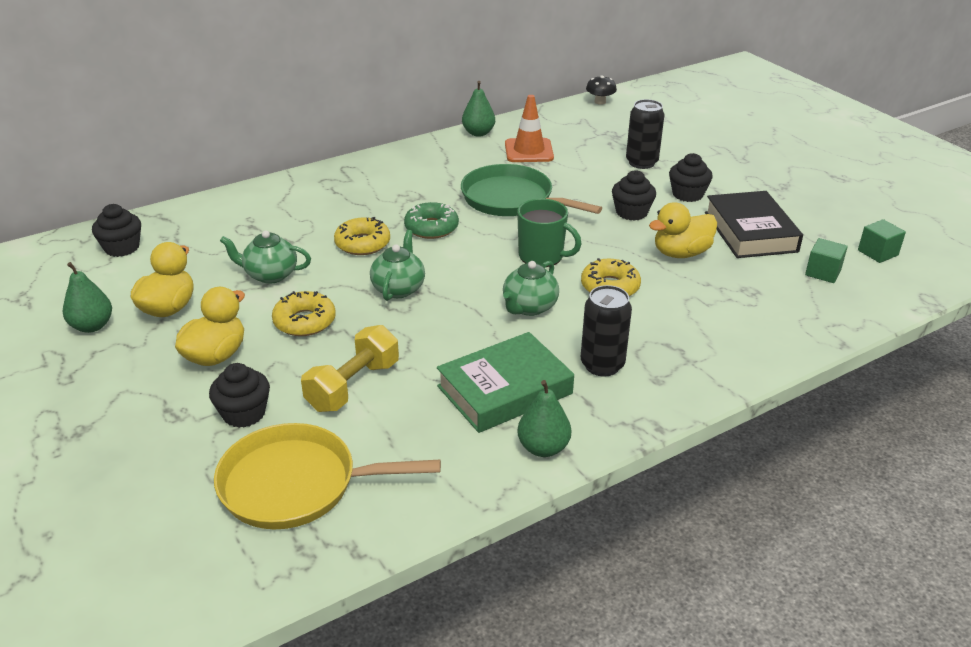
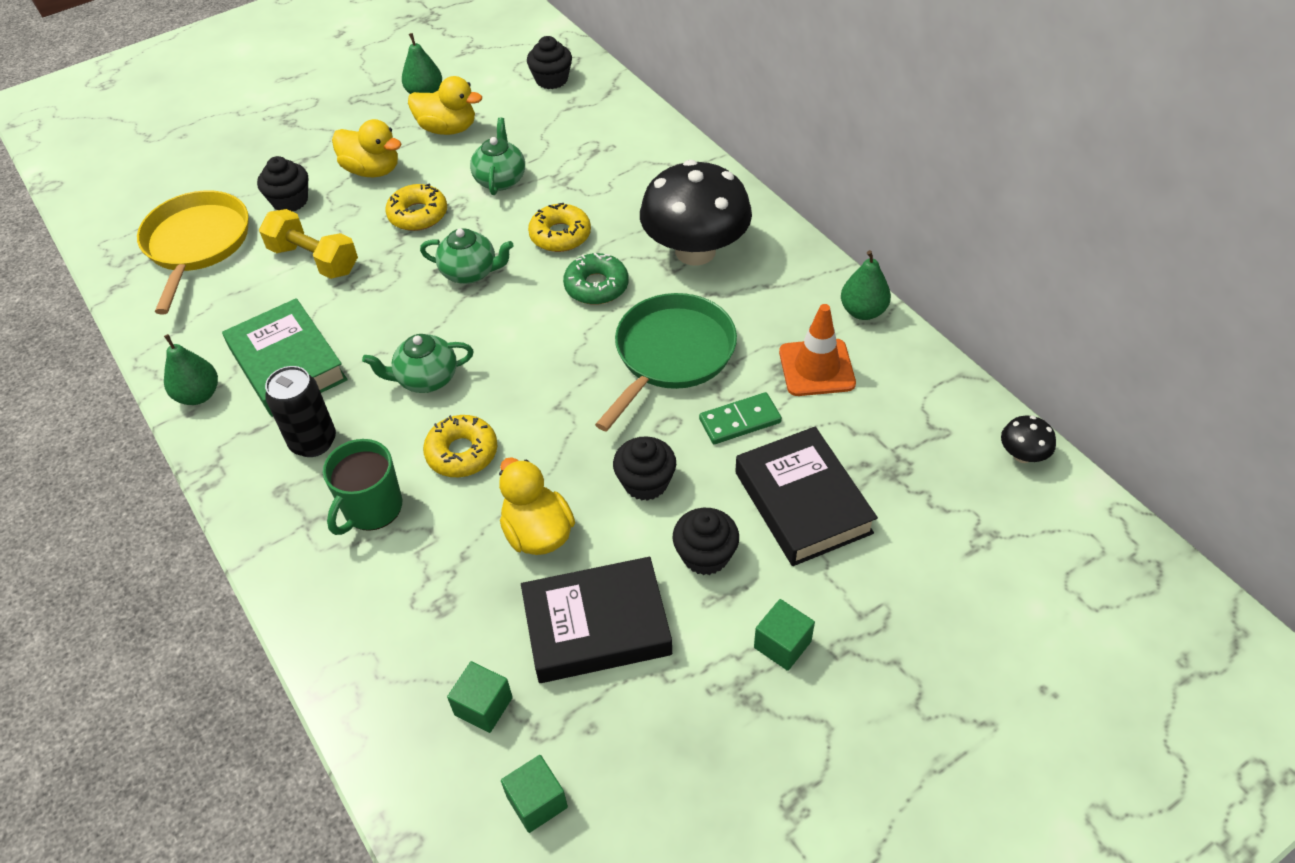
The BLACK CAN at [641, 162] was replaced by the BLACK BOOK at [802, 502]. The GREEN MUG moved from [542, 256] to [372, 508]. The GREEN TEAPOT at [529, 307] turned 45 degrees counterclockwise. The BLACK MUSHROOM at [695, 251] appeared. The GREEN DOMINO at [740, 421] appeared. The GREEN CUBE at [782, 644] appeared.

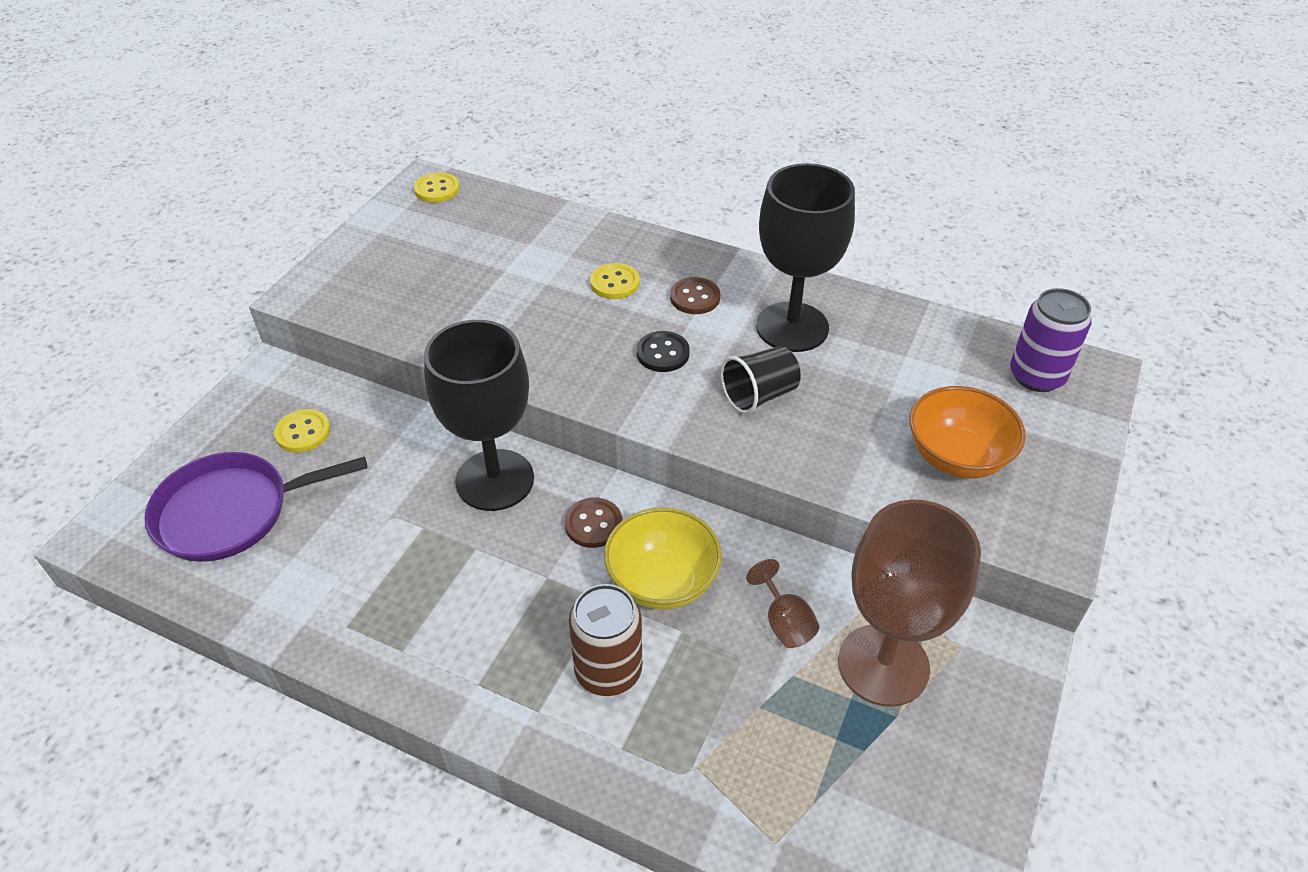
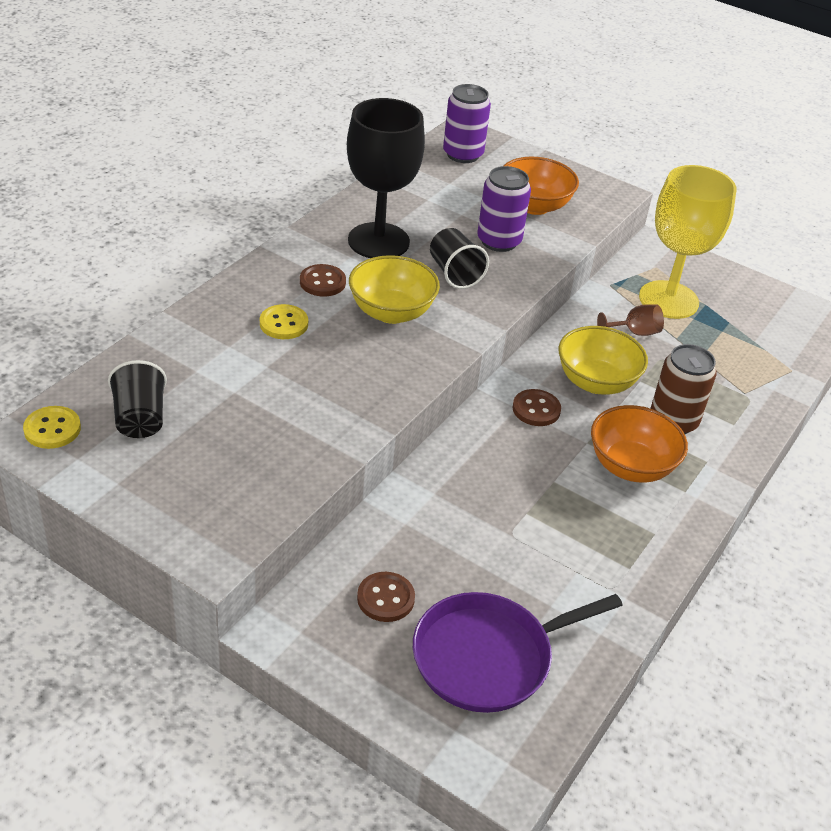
The BLACK GOBLET at [495, 480] disappeared. The BLACK BUTTON at [663, 353] was replaced by the YELLOW BOWL at [391, 312]. The YELLOW BUTTON at [303, 432] became the BROWN BUTTON at [385, 598]. The PURPLE PAN at [230, 512] turned 75 degrees clockwise. The BROWN GOBLET at [883, 665] became the YELLOW GOBLET at [668, 300]. The PURPLE CAN at [499, 241] appeared. The BLACK CUP at [140, 419] appeared. The ORANGE BOWL at [631, 466] appeared.

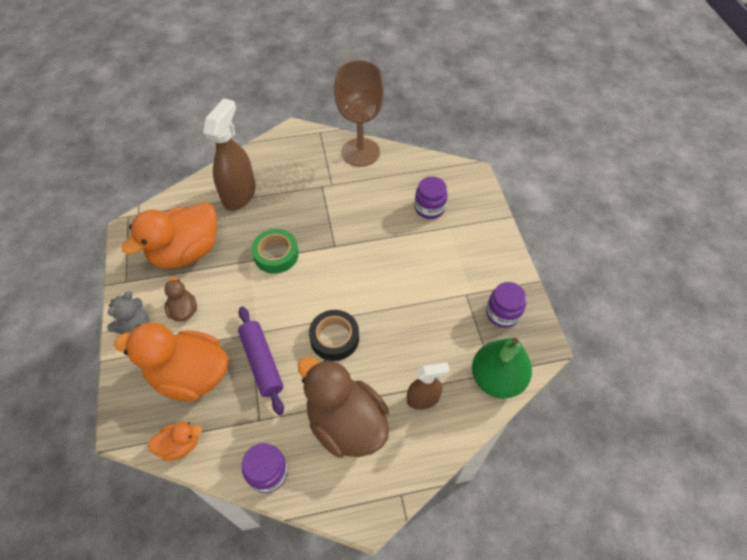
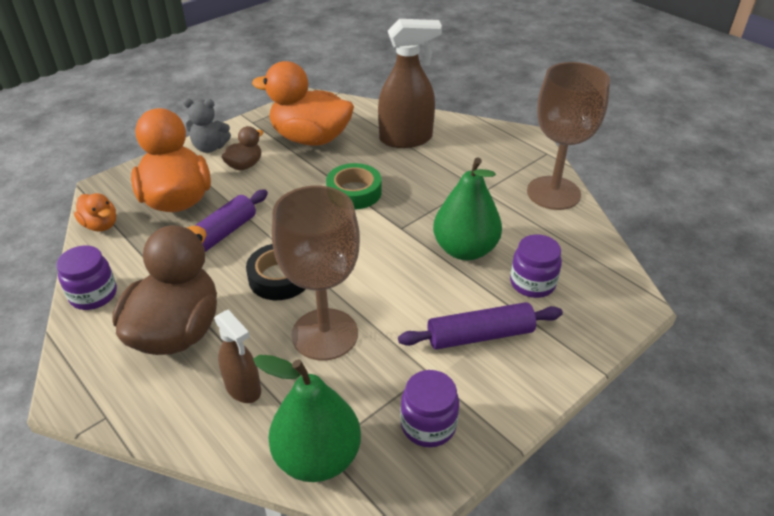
The GREEN PEAR at [465, 250] appeared. The BROWN GOBLET at [325, 334] appeared. The PURPLE ROLLING PIN at [480, 336] appeared.

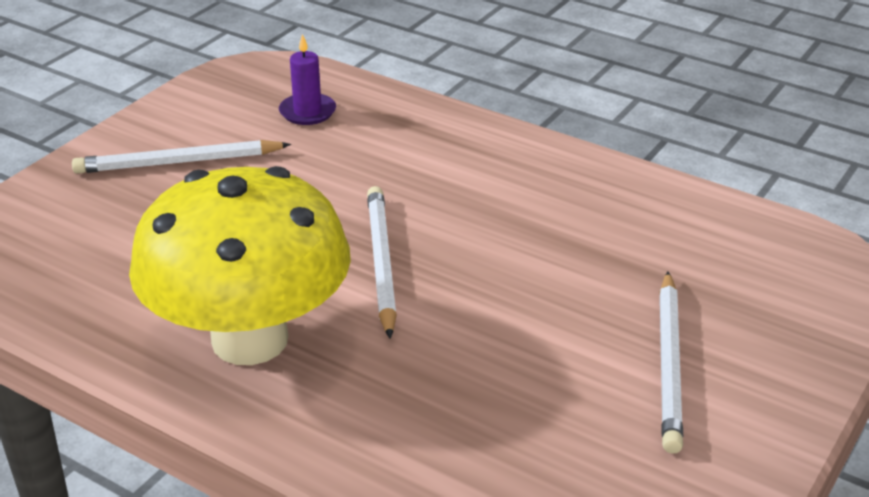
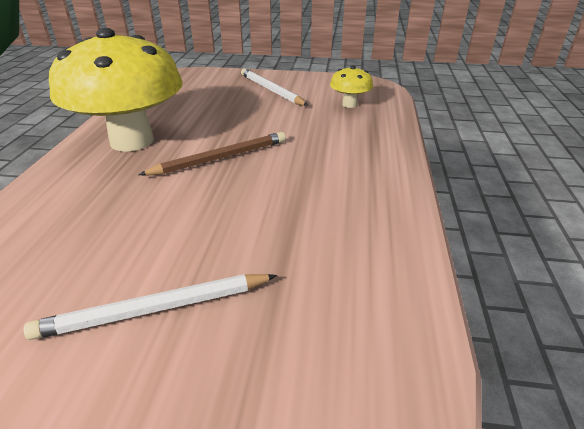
The PURPLE CANDLE at [307, 112] was replaced by the YELLOW MUSHROOM at [349, 104]. The WHITE PENCIL at [381, 263] became the BROWN PENCIL at [220, 158].

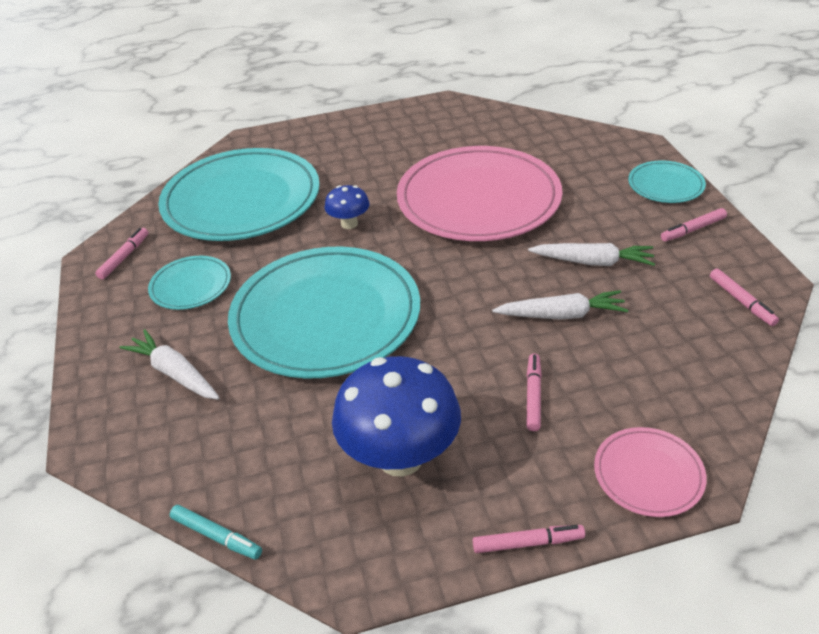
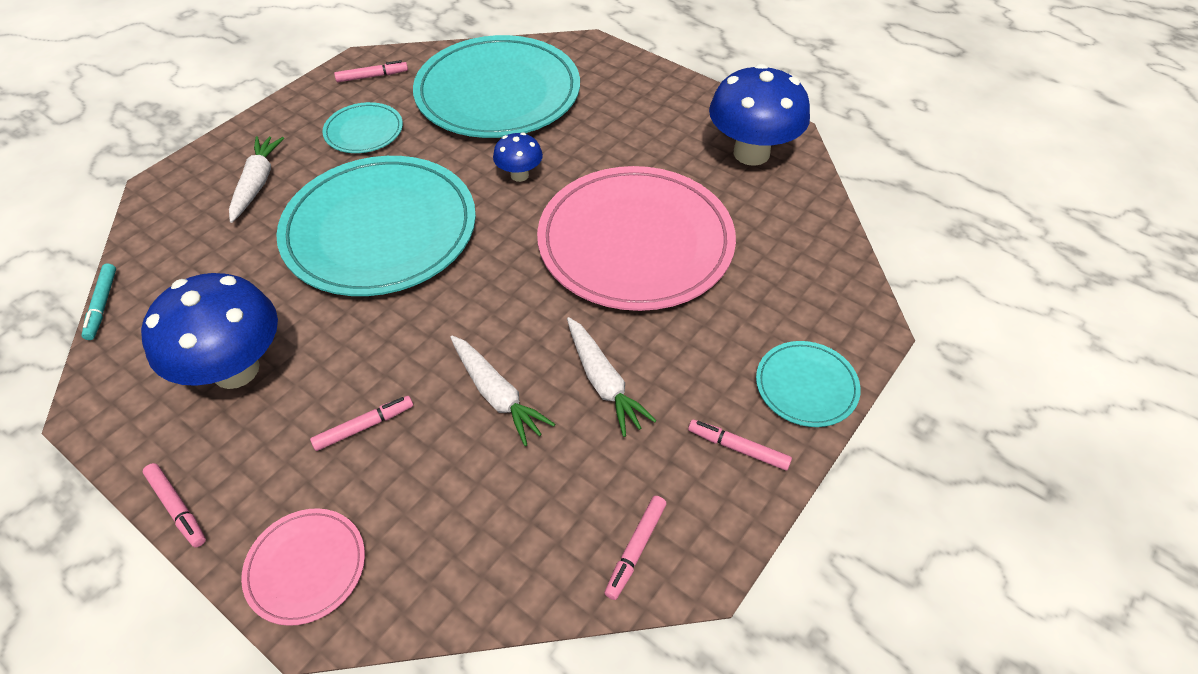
The BLUE MUSHROOM at [751, 153] appeared.

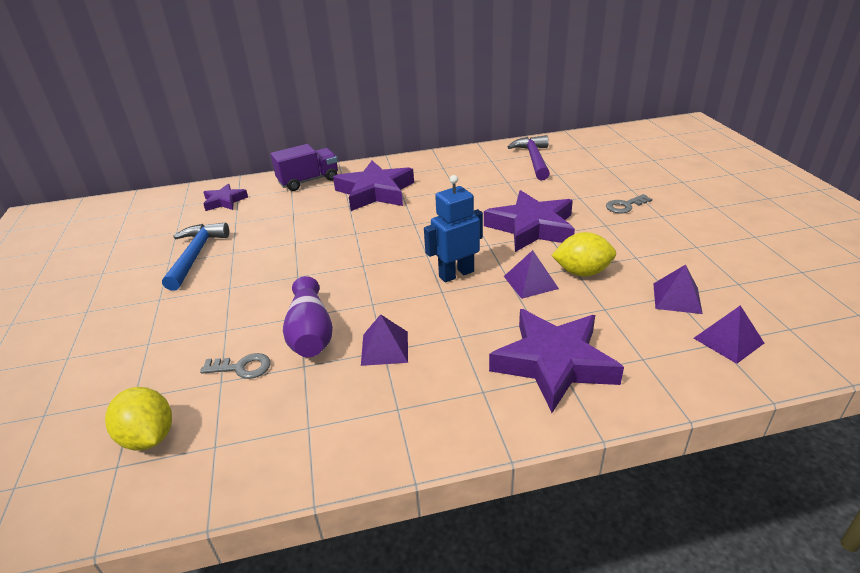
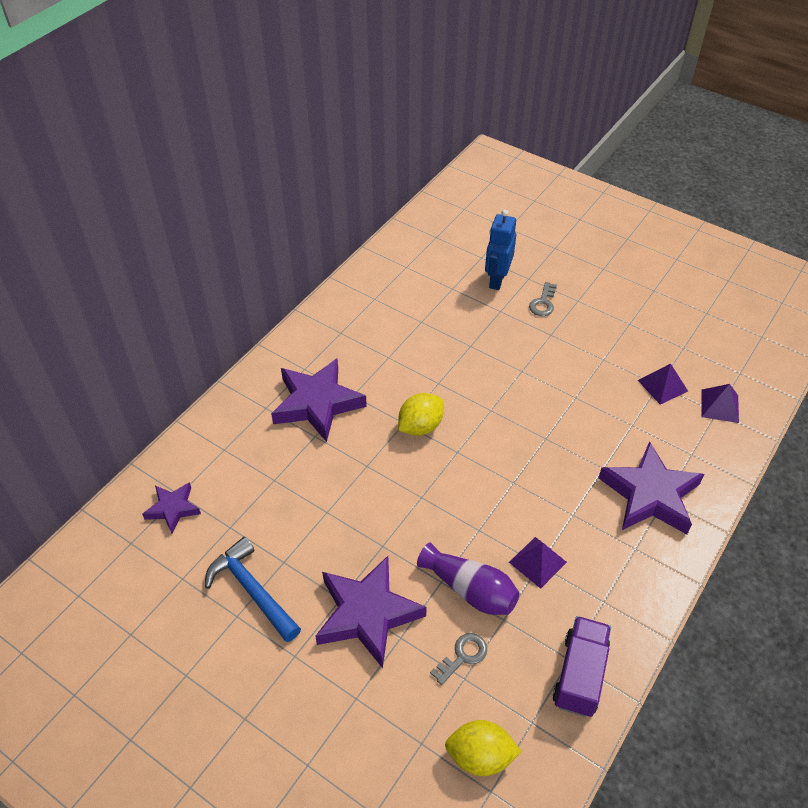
The PURPLE HAMMER at [533, 159] disappeared. The PURPLE TRUCK moved from [308, 181] to [579, 674]. The BLUE ROBOT moved from [456, 274] to [497, 280]. The PURPLE STAR moved from [532, 227] to [367, 614]. The YELLOW LEMON moved from [582, 272] to [420, 426]. The PURPLE PYRAMID at [530, 282] disappeared.

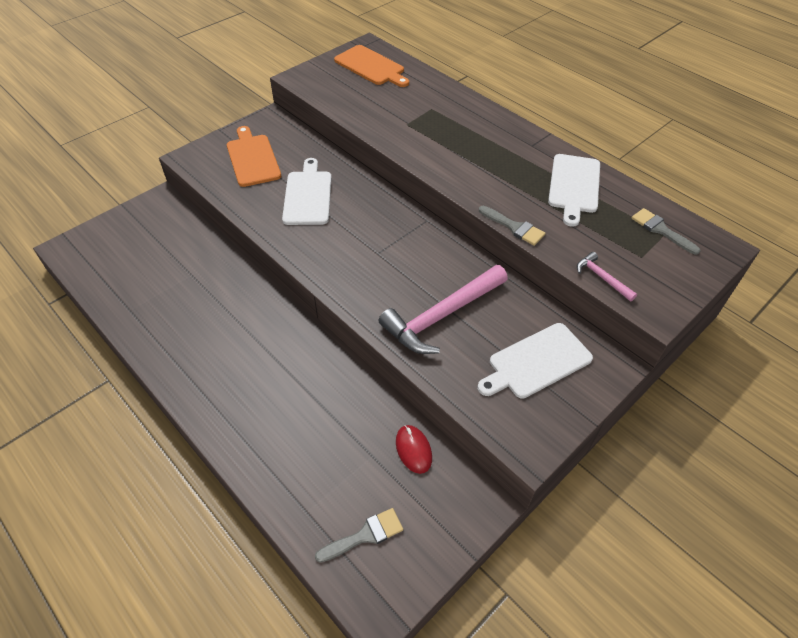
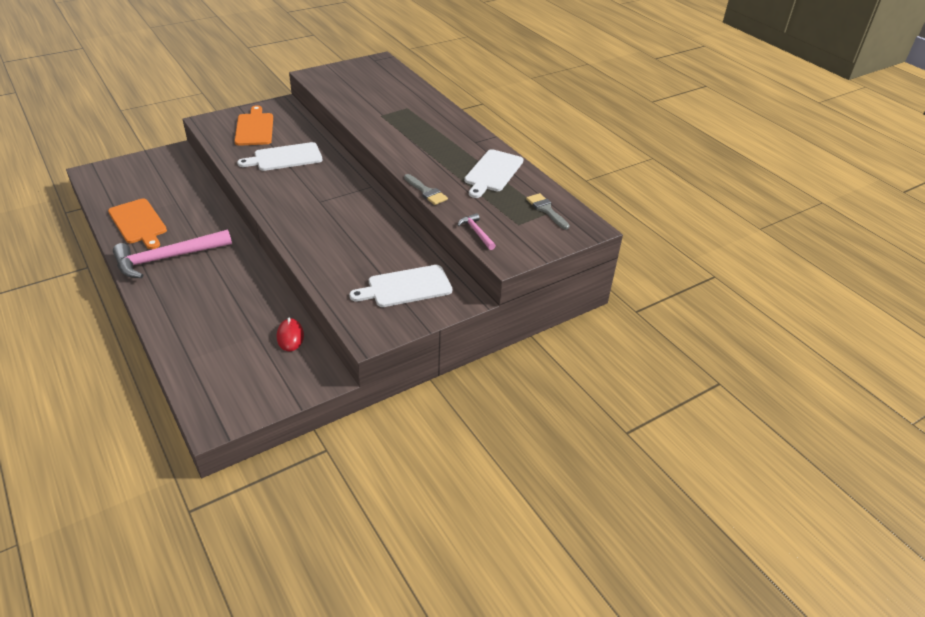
The ORANGE CUTTING BOARD moved from [371, 66] to [138, 223]. The WHITE CUTTING BOARD at [308, 195] turned 120 degrees counterclockwise. The PINK HAMMER moved from [441, 316] to [167, 258]. The GREY BRUSH at [365, 535] disappeared.

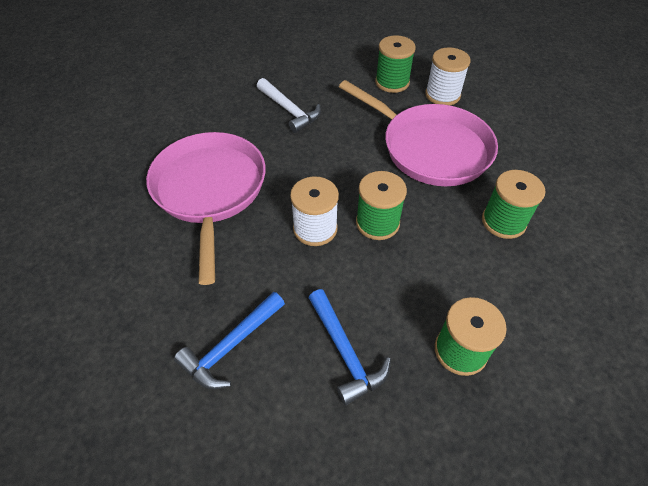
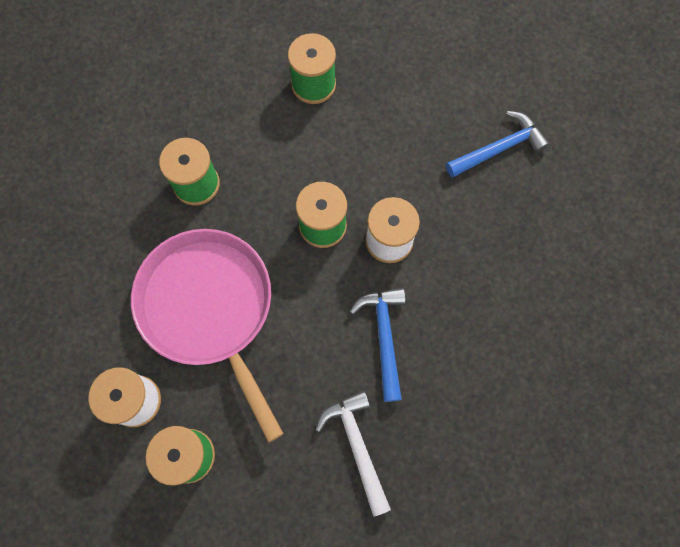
The PINK PAN at [210, 190] disappeared. The BLUE HAMMER moved from [345, 352] to [384, 337].

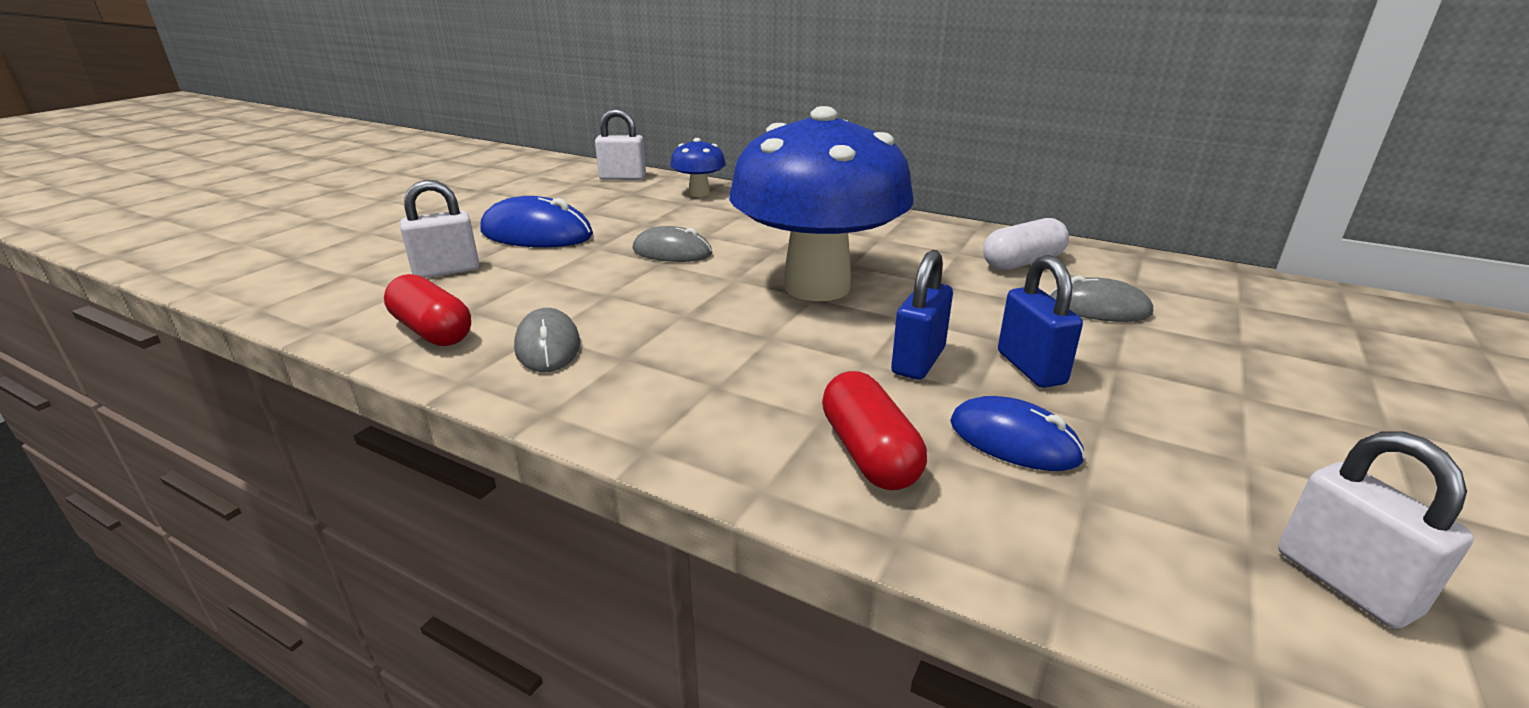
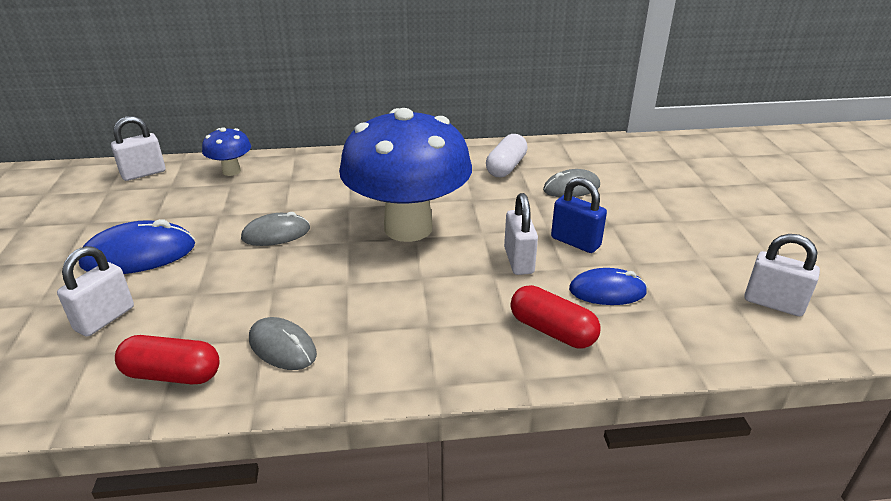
The BLUE PADLOCK at [918, 361] became the WHITE PADLOCK at [518, 261].

